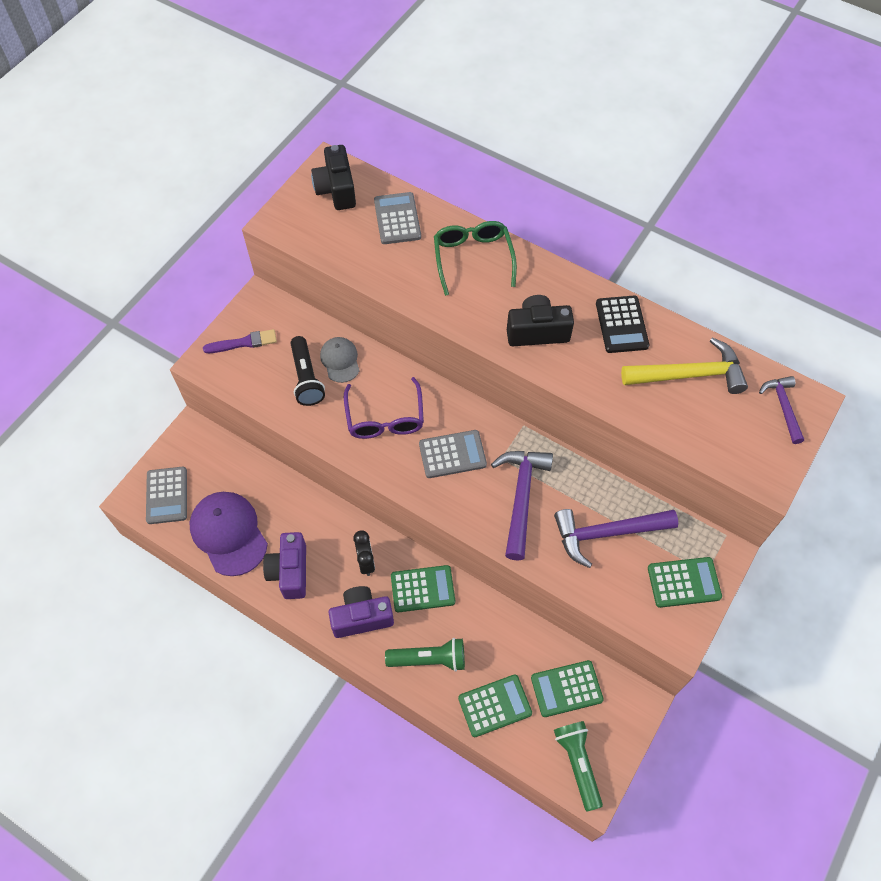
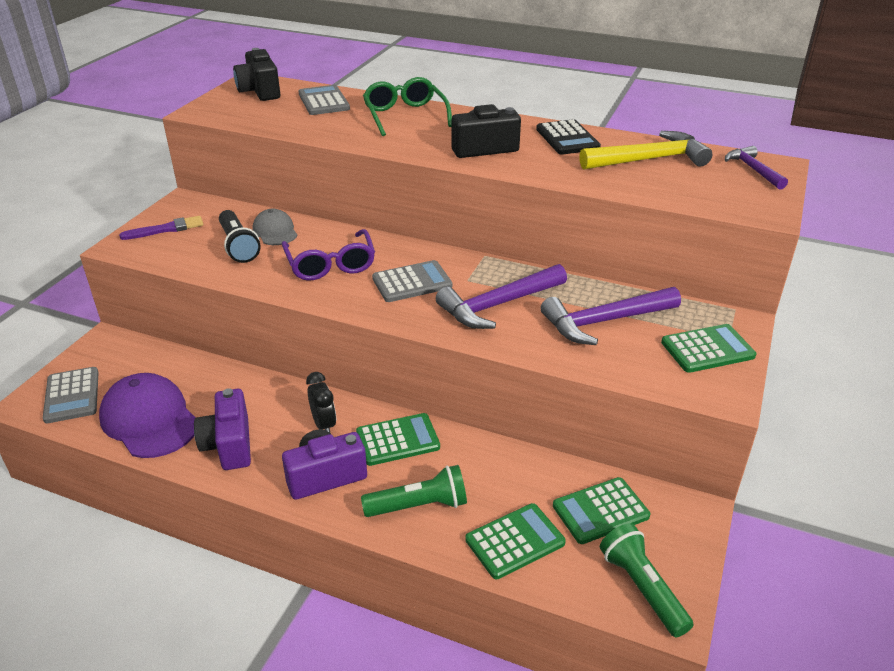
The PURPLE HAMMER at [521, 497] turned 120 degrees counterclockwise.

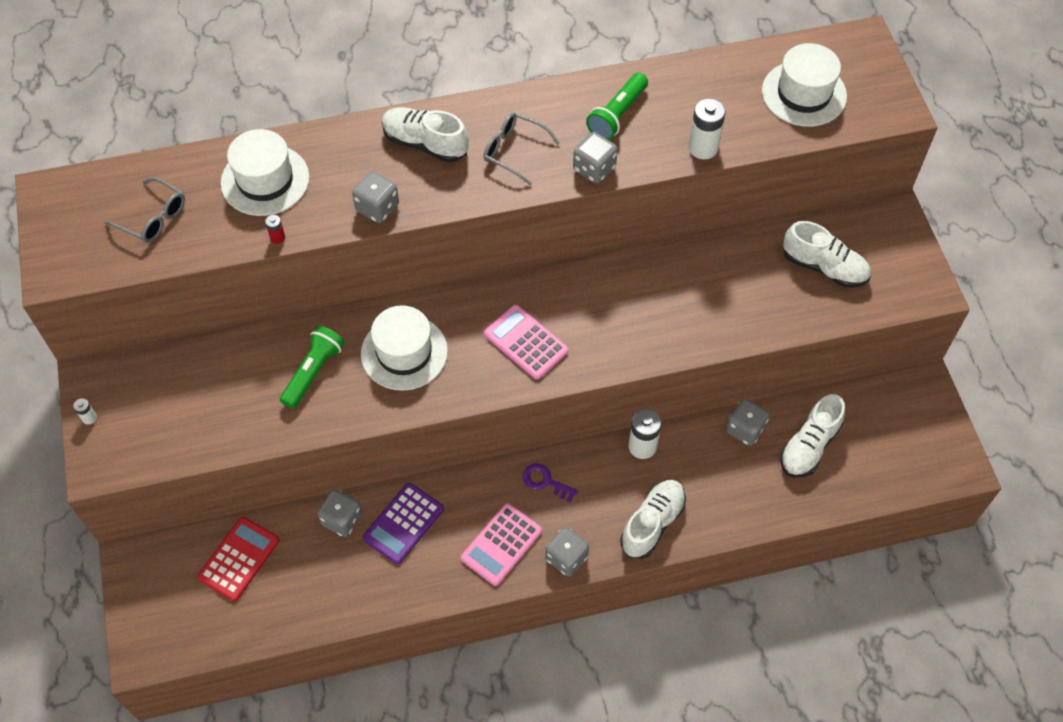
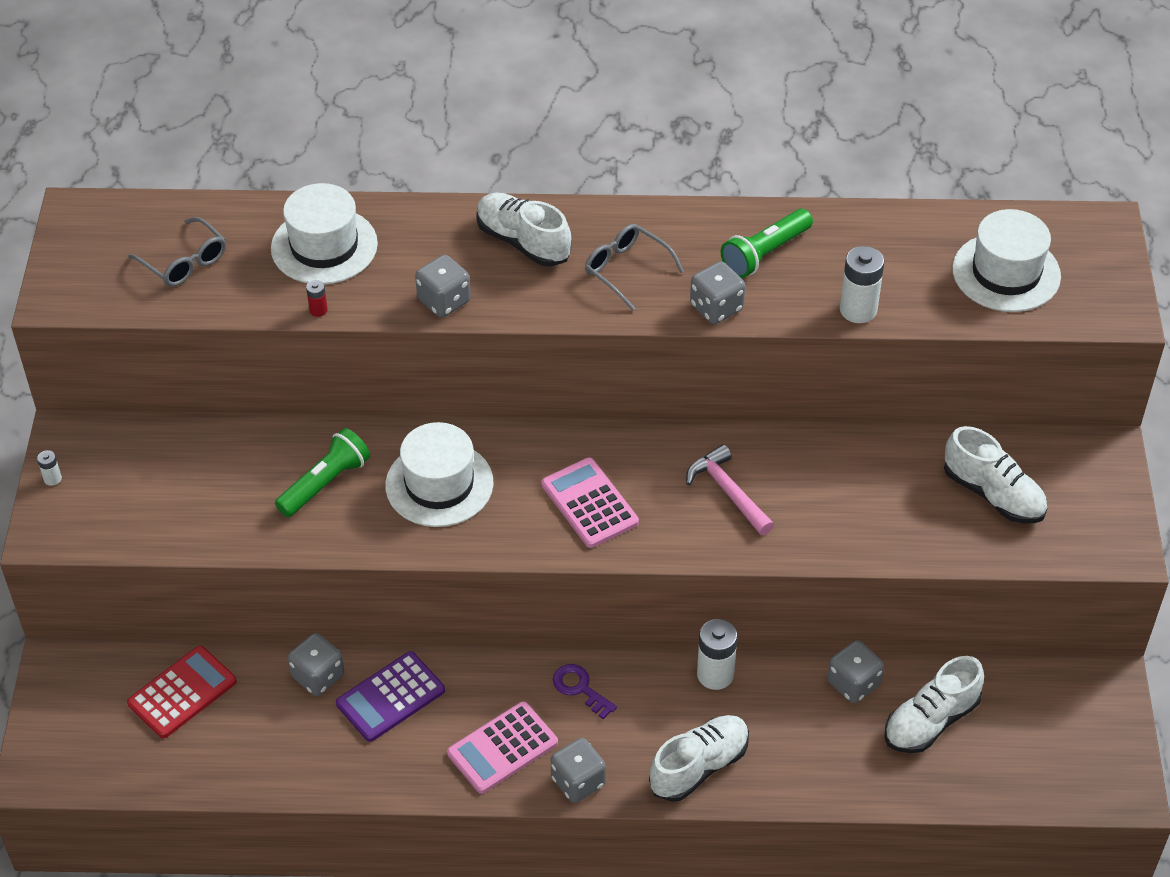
The PINK HAMMER at [728, 492] appeared.

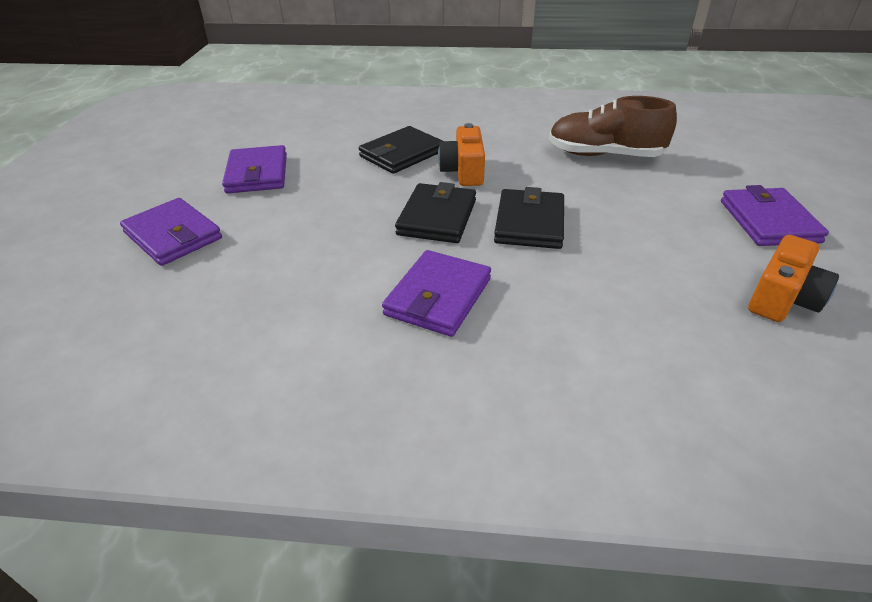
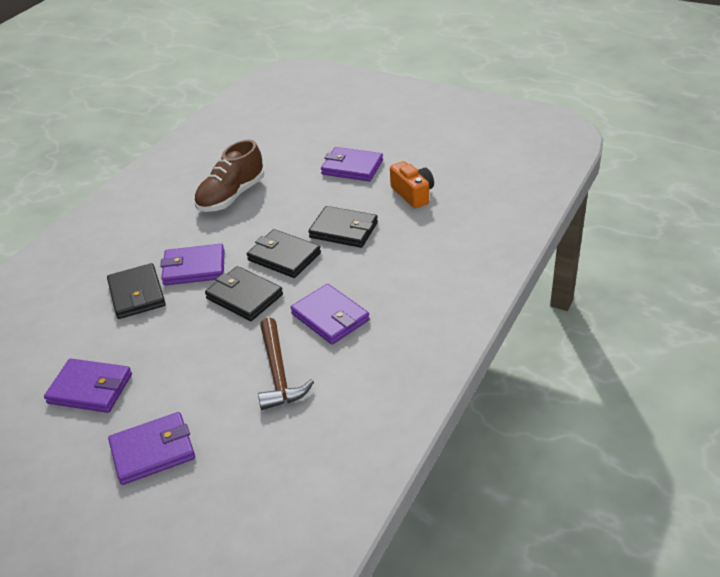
The ORANGE CAMERA at [463, 171] was replaced by the PURPLE WALLET at [194, 268]. The BLACK WALLET at [343, 230] appeared. The BROWN HAMMER at [278, 373] appeared.

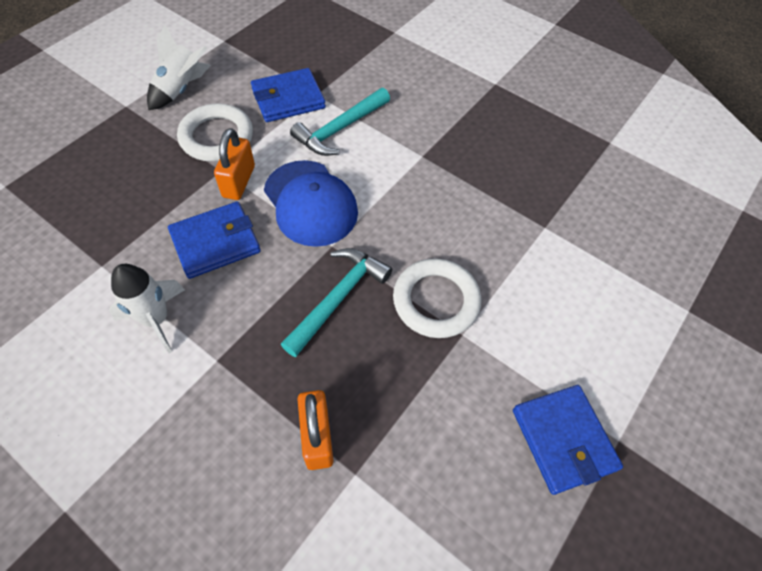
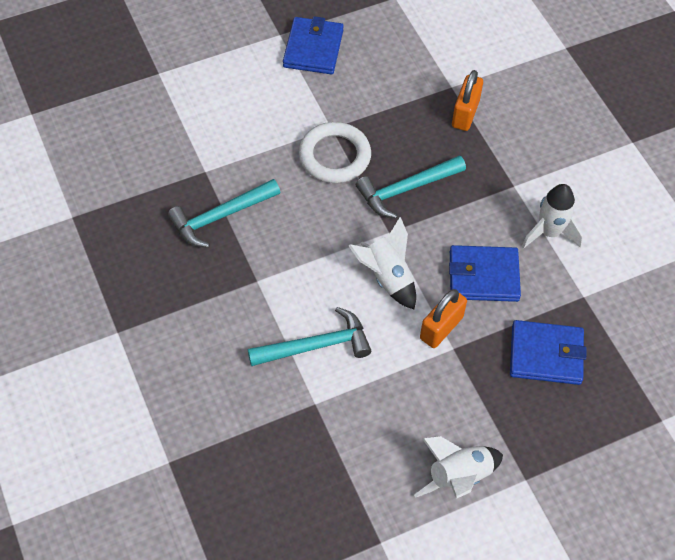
The BLUE WALLET moved from [288, 99] to [546, 355]. The WHITE RING at [217, 137] disappeared. The BLUE CAP at [310, 203] was replaced by the WHITE ROCKET at [387, 277]. The TURQUOISE HAMMER at [220, 217] appeared.

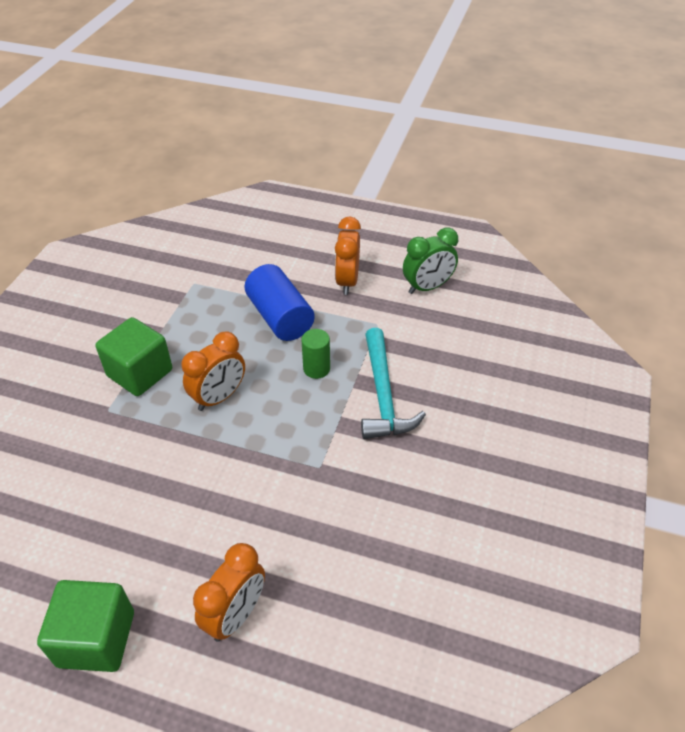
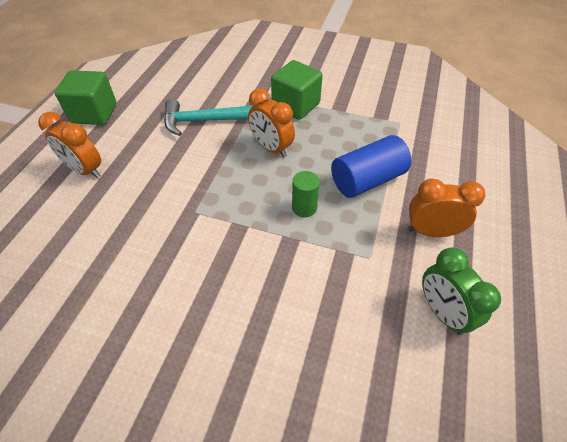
The TURQUOISE HAMMER moved from [383, 395] to [208, 120].

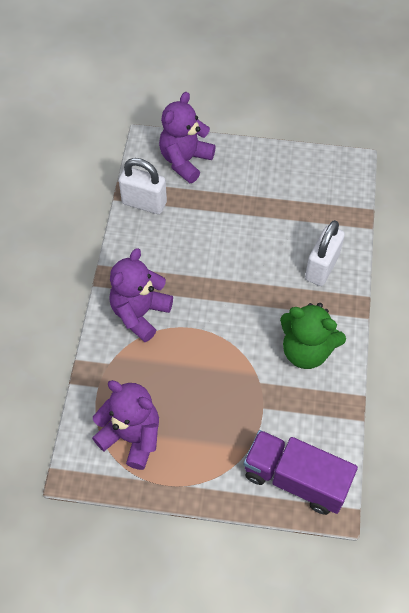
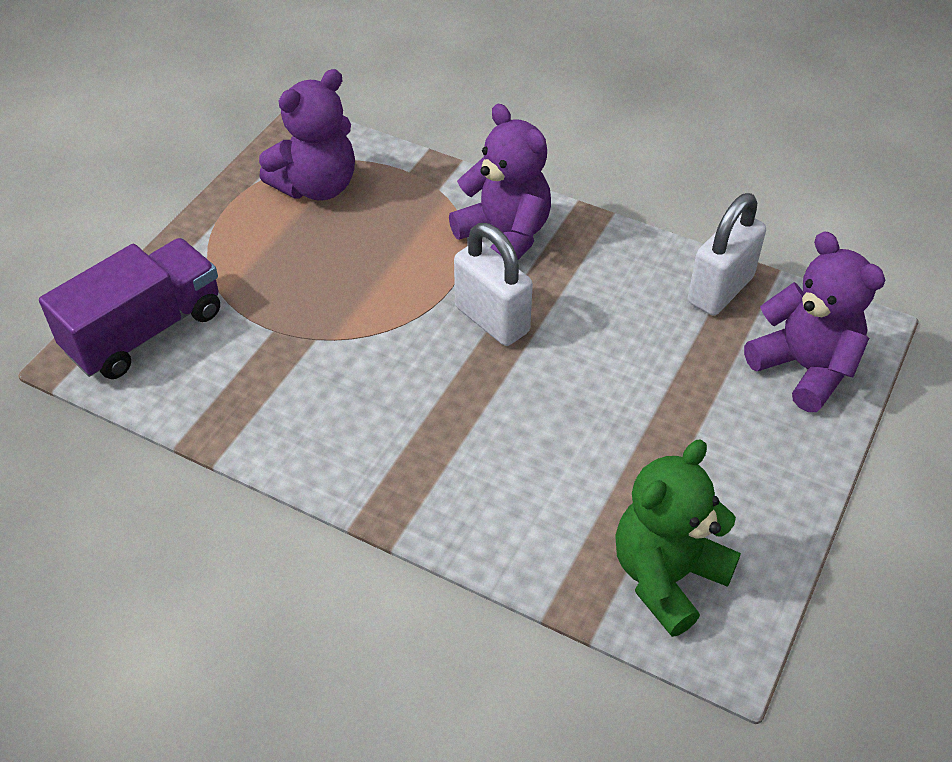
The WHITE PADLOCK moved from [321, 267] to [492, 319]. The GREEN TEDDY BEAR moved from [306, 350] to [667, 576].

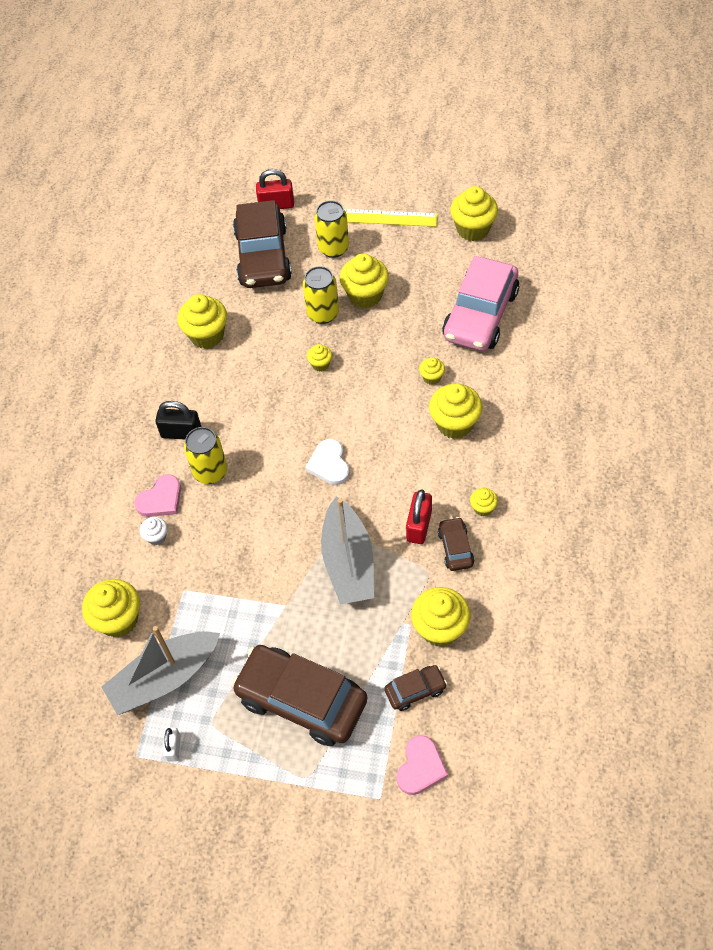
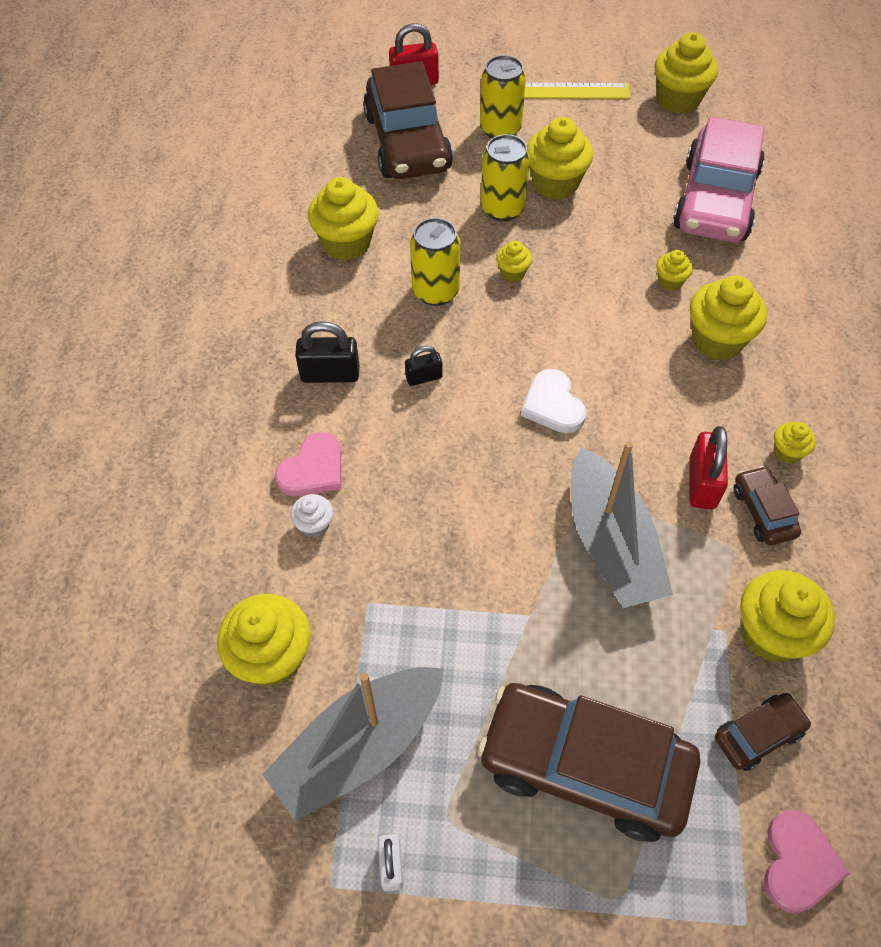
The YELLOW CAN moved from [210, 472] to [435, 291]. The BLACK PADLOCK at [424, 377] appeared.

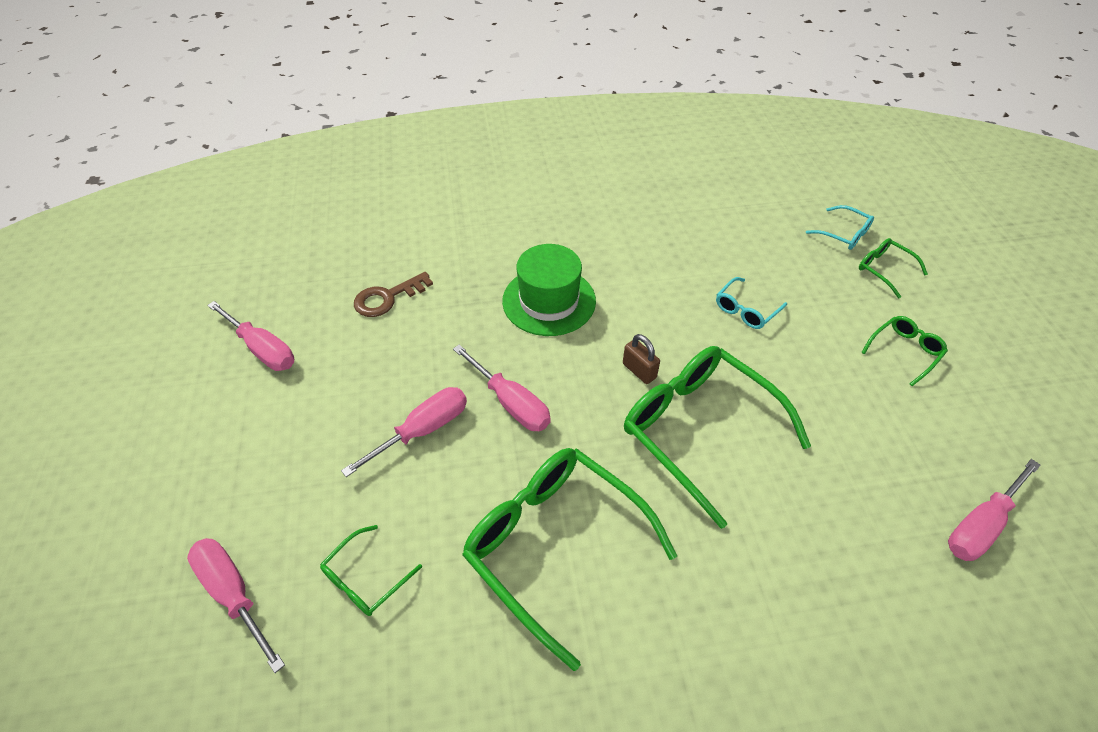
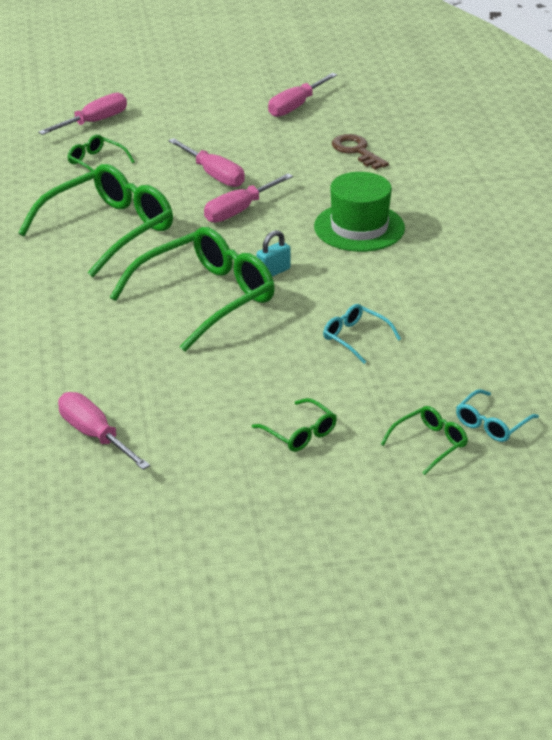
The BROWN PADLOCK at [639, 371] became the TURQUOISE PADLOCK at [273, 272].

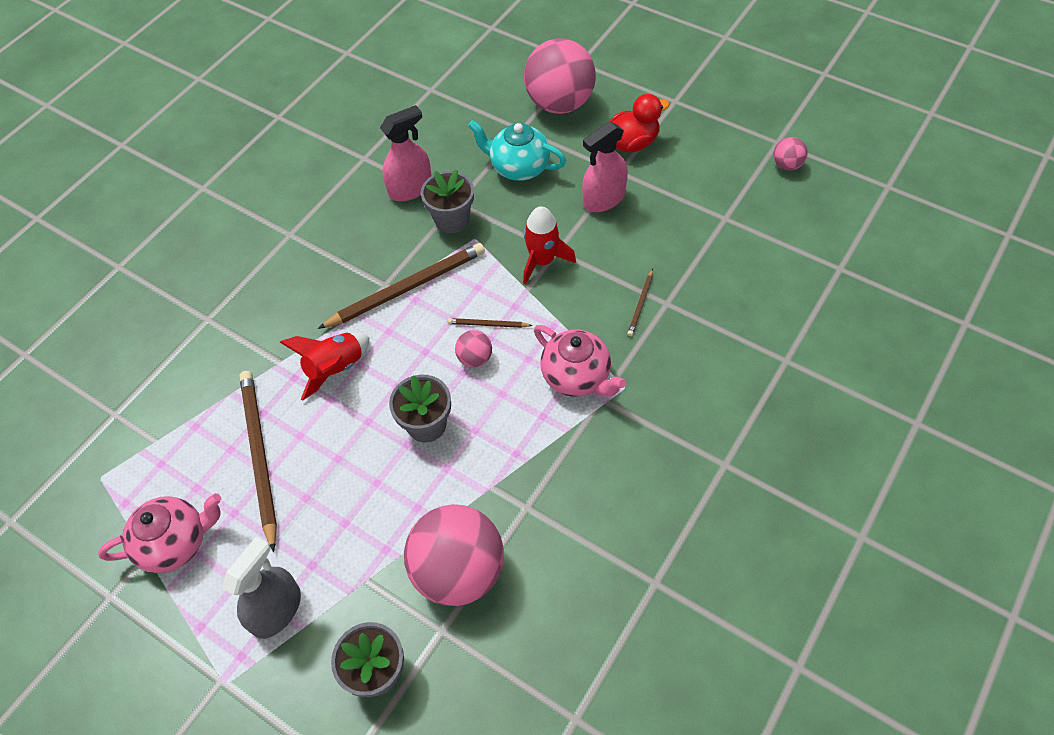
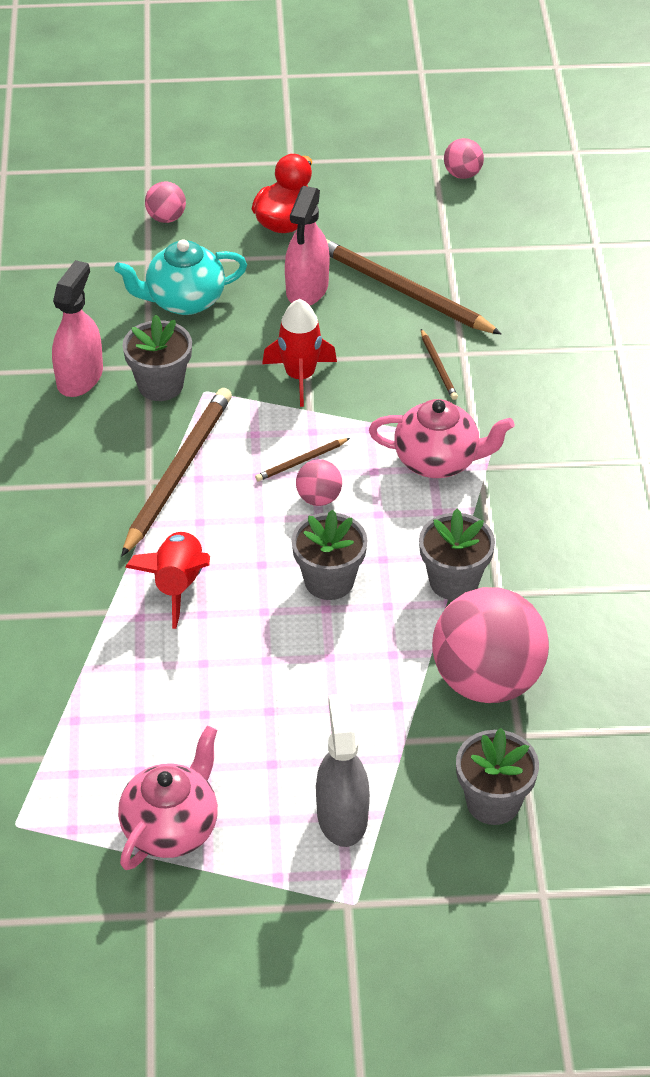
The PINK BALL at [560, 103] changed to 0.44 times the size. The BROWN PENCIL moved from [259, 456] to [403, 291]. The GREY FLOWER POT at [454, 581] appeared.

